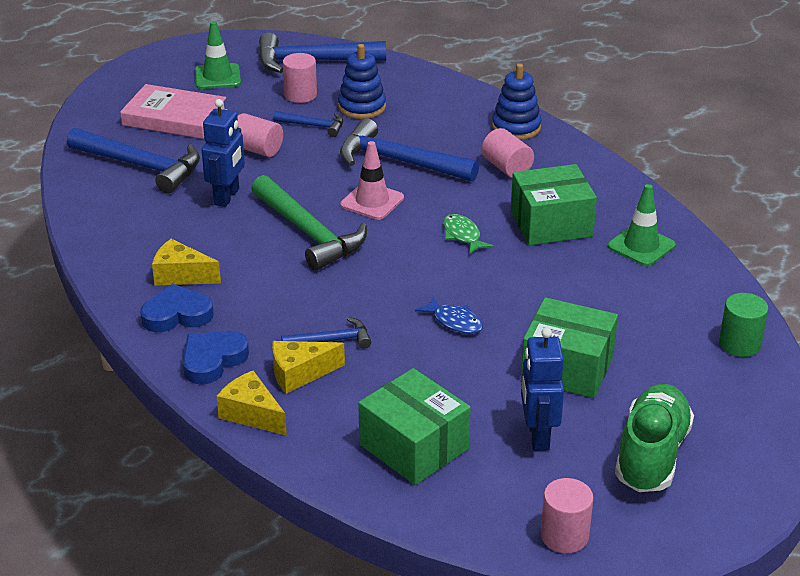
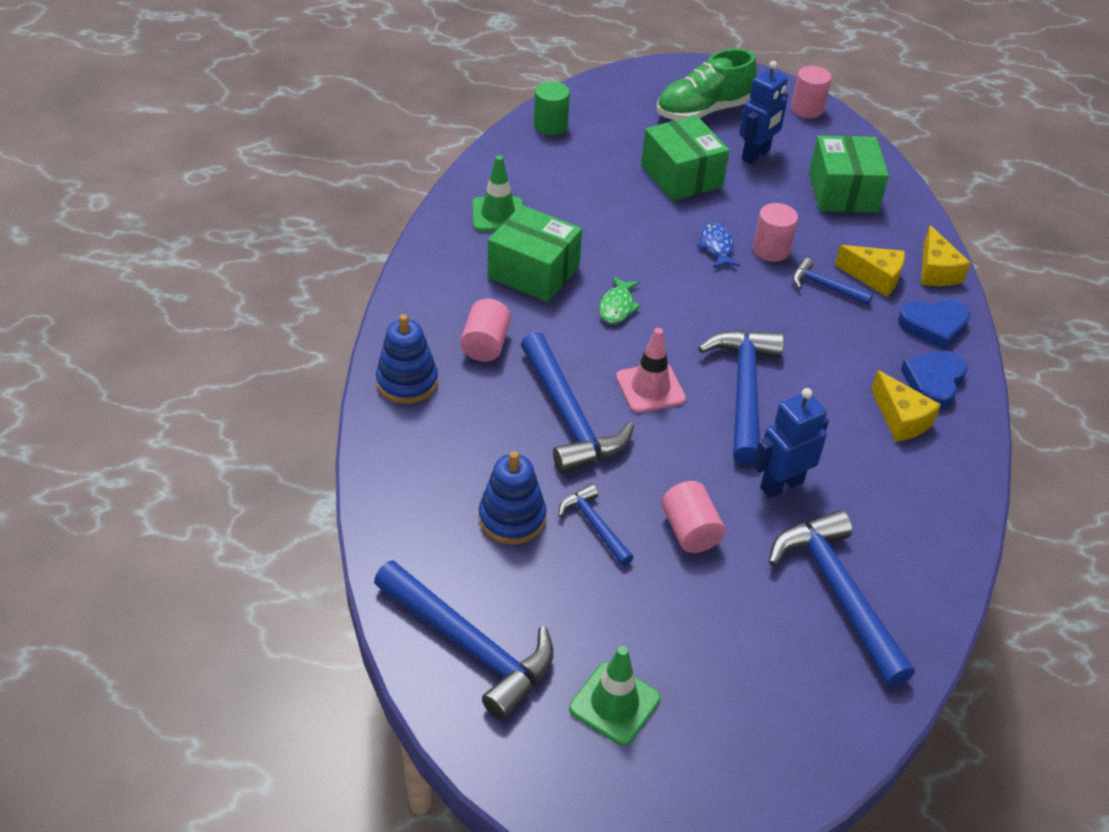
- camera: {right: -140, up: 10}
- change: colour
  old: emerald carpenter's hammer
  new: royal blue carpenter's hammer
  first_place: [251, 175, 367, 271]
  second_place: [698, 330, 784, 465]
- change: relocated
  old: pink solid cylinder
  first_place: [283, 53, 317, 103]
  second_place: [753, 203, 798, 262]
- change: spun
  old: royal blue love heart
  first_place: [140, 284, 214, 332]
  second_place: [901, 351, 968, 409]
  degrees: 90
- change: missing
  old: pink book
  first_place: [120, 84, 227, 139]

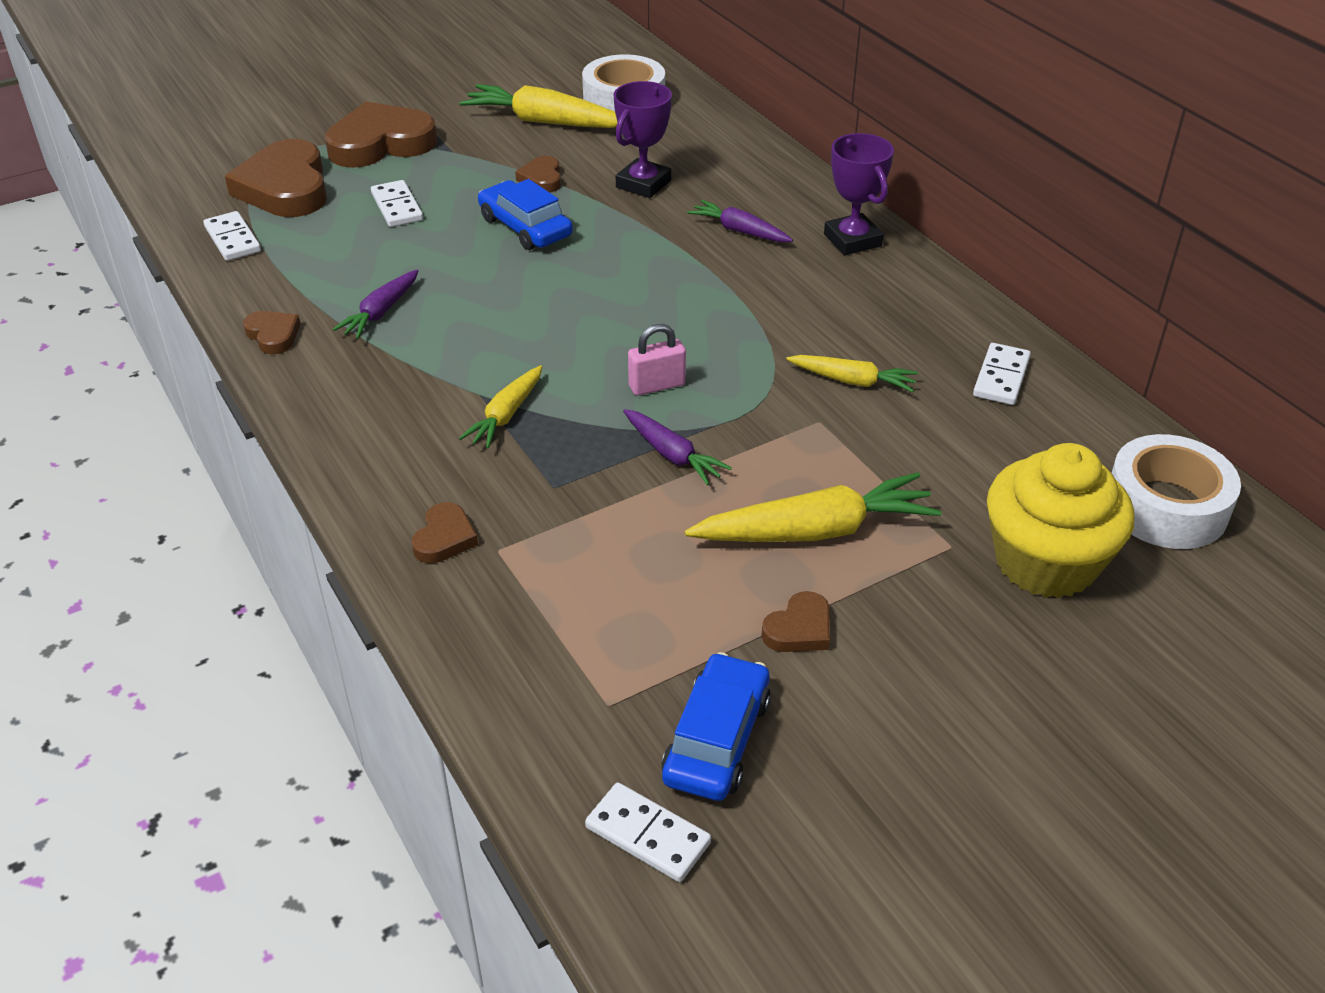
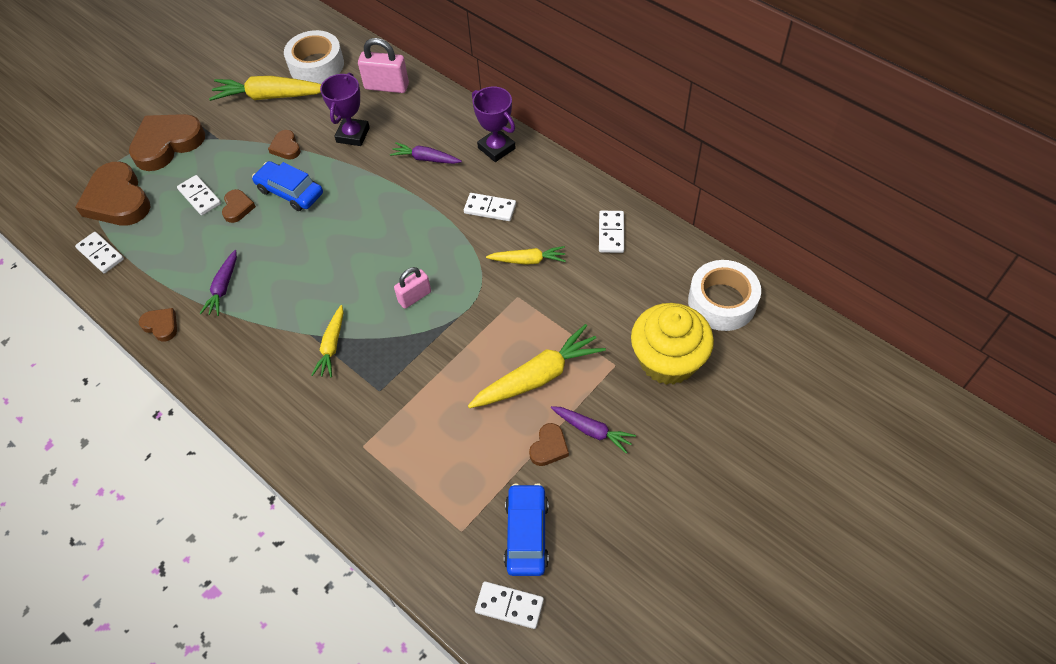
- camera: {right: -15, up: 15}
- change: relocated
  old: russet love heart
  first_place: [411, 502, 478, 563]
  second_place: [222, 189, 256, 223]
- change: appeared
  new: pink padlock
  second_place: [358, 38, 409, 93]
- change: appeared
  new: snow-white domino piece
  second_place: [464, 193, 516, 221]
- change: relocated
  old: purple root vegetable
  first_place: [623, 409, 732, 485]
  second_place: [551, 406, 636, 454]

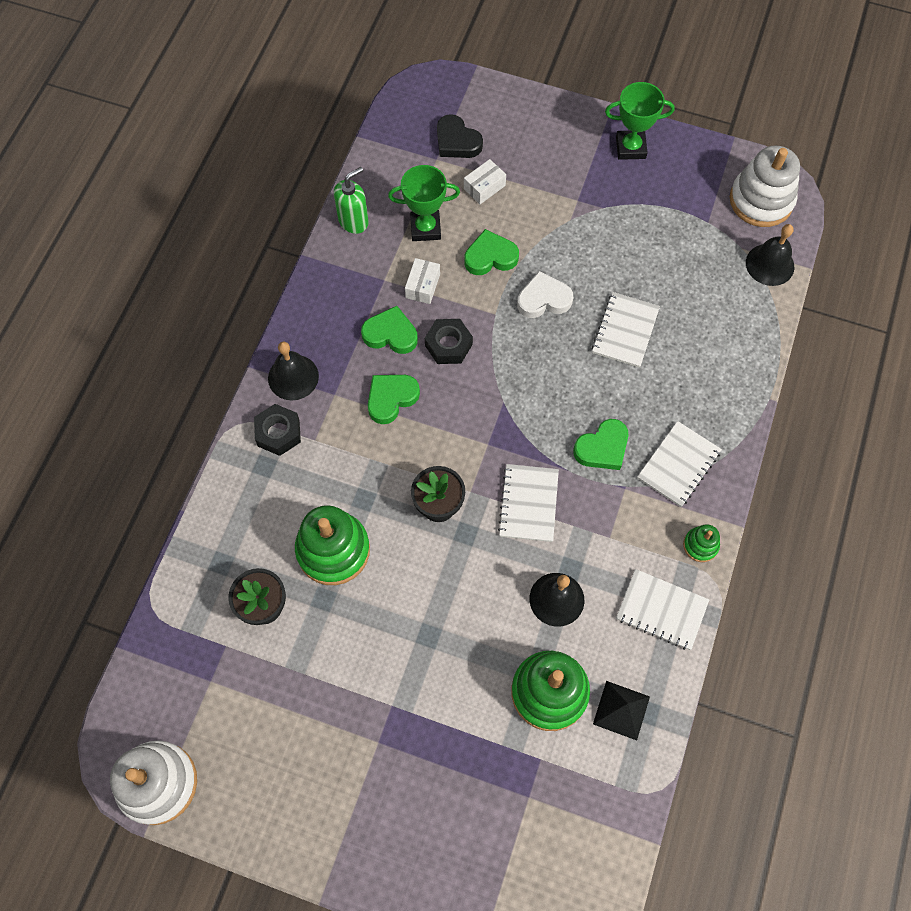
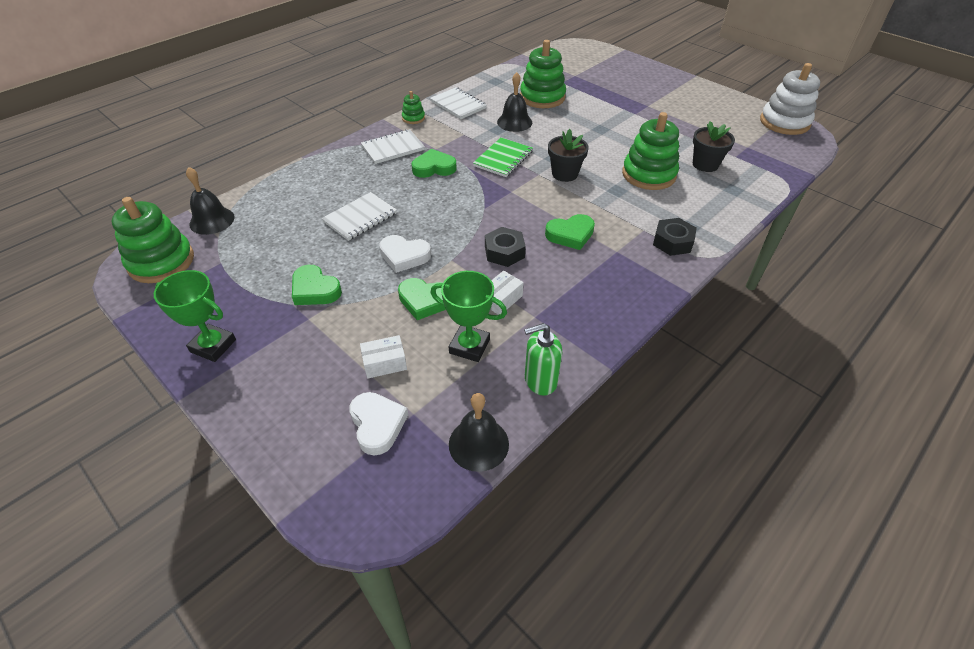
- camera: {right: -155, up: -20}
- change: colour
  old: snow-white stacking toy
  new: emerald stacking toy
  first_place: [730, 145, 800, 227]
  second_place: [112, 197, 194, 283]
- change: relocated
  old: emerald love heart
  first_place: [361, 306, 418, 354]
  second_place: [292, 265, 342, 305]
- change: colour
  old: jet-black love heart
  new: snow-white love heart
  first_place: [437, 114, 483, 158]
  second_place: [349, 392, 408, 456]
- change: relocated
  old: jet-black school bell
  first_place: [268, 342, 319, 400]
  second_place: [449, 393, 509, 472]
- change: colour
  old: snow-white exercise book
  new: emerald exercise book
  first_place: [498, 464, 559, 542]
  second_place: [473, 138, 533, 177]
- change: missing
  old: jet-black pyramid shape
  first_place: [593, 681, 650, 740]

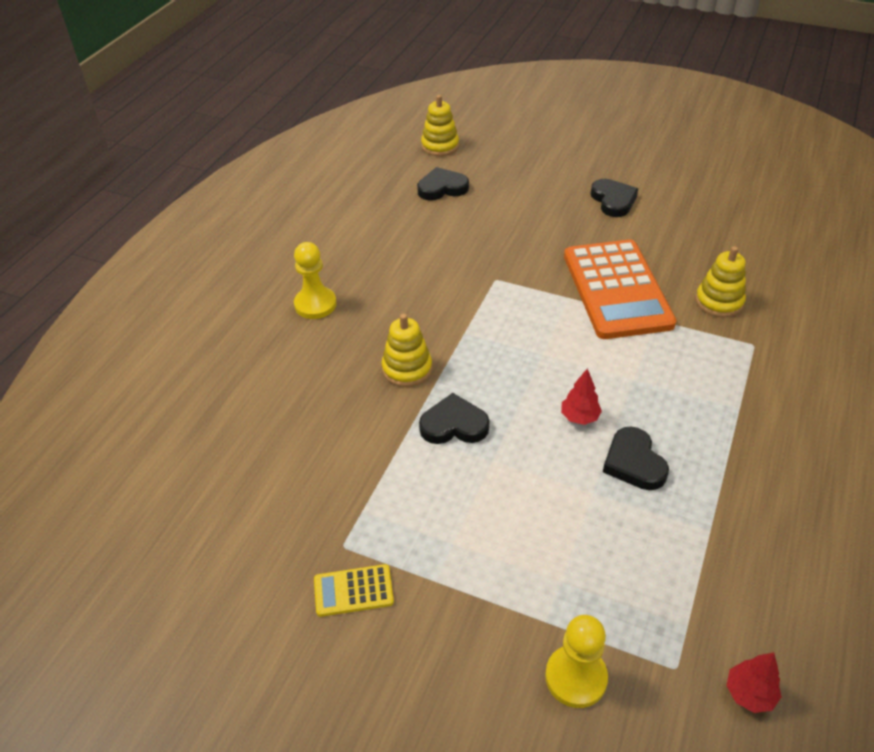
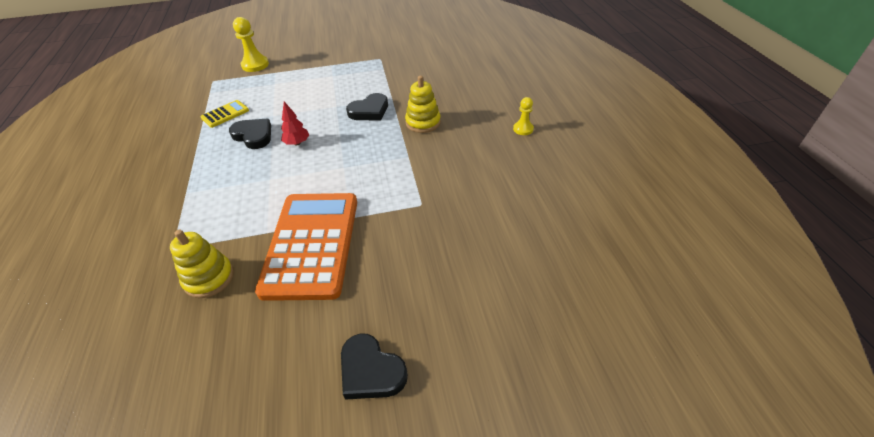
- camera: {right: 145, up: 0}
- change: relocated
  old: bright yellow pocket calculator
  first_place: [314, 564, 394, 617]
  second_place: [201, 100, 249, 128]
- change: spun
  old: orange pocket calculator
  first_place: [564, 240, 677, 339]
  second_place: [255, 193, 357, 301]
  degrees: 45
- change: size
  old: bright yellow pawn
  first_place: [294, 242, 337, 319]
  second_place: [513, 97, 534, 135]
  factor: 0.61
- change: missing
  old: jet-black love heart
  first_place: [417, 167, 469, 201]
- change: missing
  old: bright yellow stacking toy
  first_place: [421, 95, 459, 156]
- change: missing
  old: crimson toy tree
  first_place: [726, 652, 781, 713]

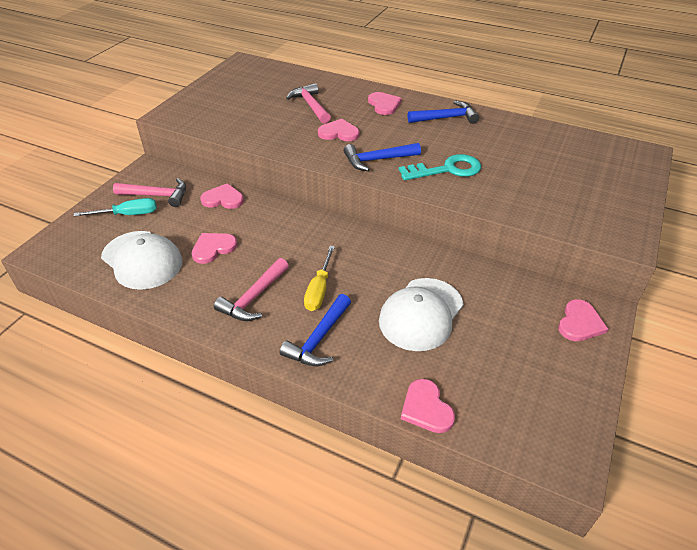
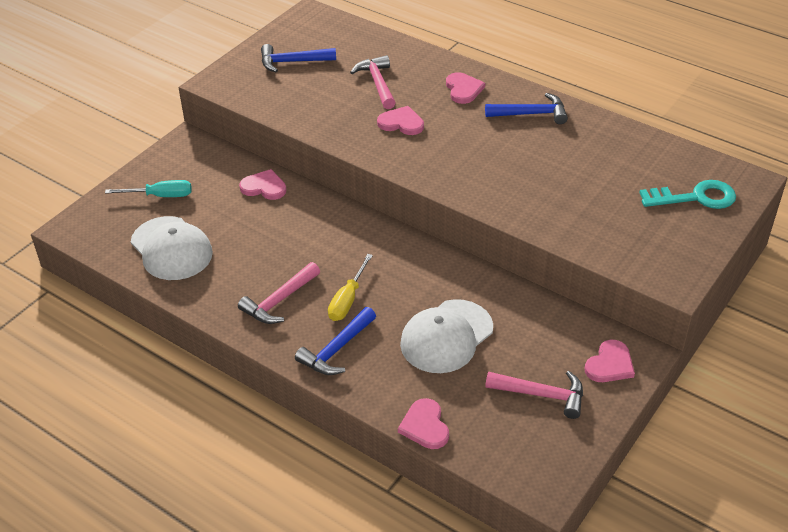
- camera: {right: 10, up: 0}
- change: relocated
  old: royal blue carpenter's hammer
  first_place: [344, 143, 421, 171]
  second_place: [261, 44, 336, 72]
- change: relocated
  old: pink carpenter's hammer
  first_place: [113, 178, 186, 207]
  second_place: [485, 371, 583, 419]
- change: relocated
  old: turquoise key
  first_place: [399, 154, 481, 180]
  second_place: [639, 180, 736, 209]
- change: missing
  old: pink love heart
  first_place: [191, 233, 237, 264]

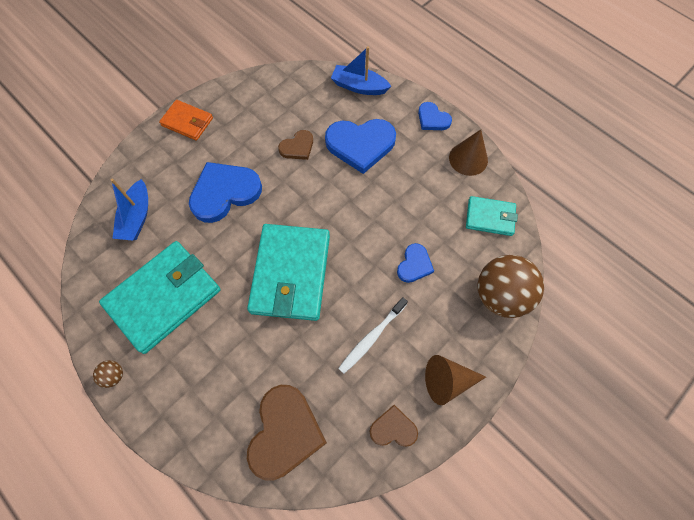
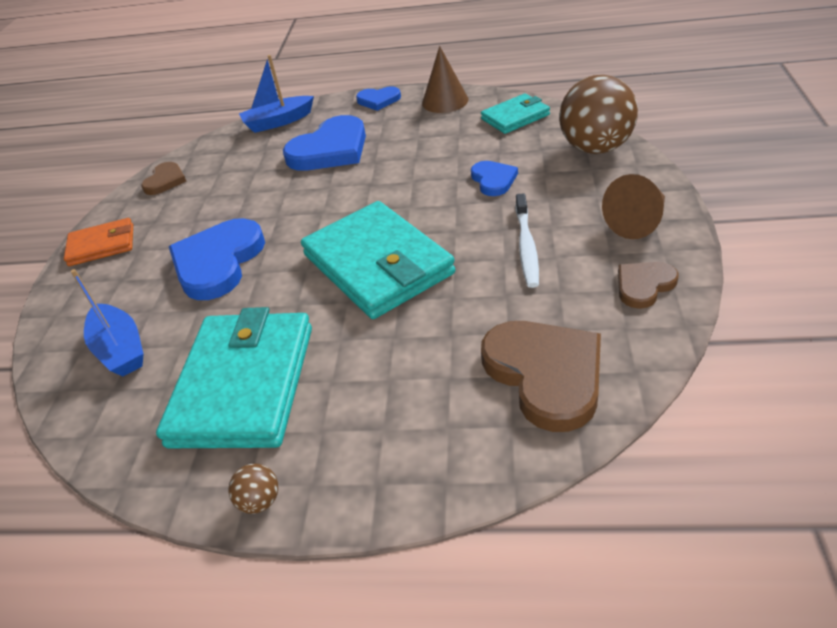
- camera: {right: -35, up: -25}
- change: relocated
  old: russet love heart
  first_place: [278, 130, 313, 160]
  second_place: [141, 162, 186, 195]

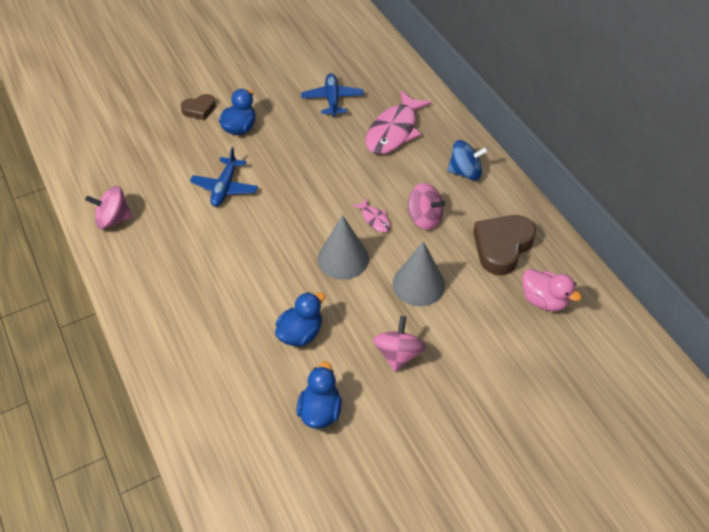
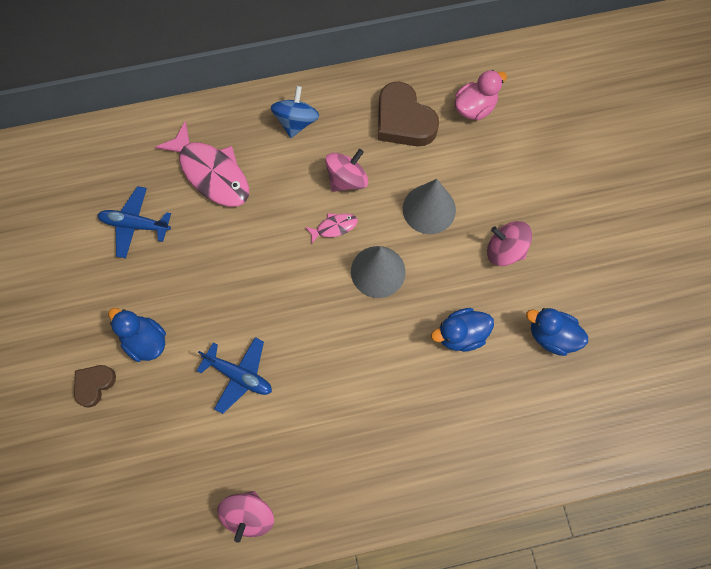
- camera: {right: -75, up: 20}
- change: spun
  old: russet love heart
  first_place: [181, 94, 216, 120]
  second_place: [74, 365, 116, 407]
  degrees: -135
- change: spun
  old: royal blue duck
  first_place: [275, 292, 325, 346]
  second_place: [431, 308, 494, 352]
  degrees: -75

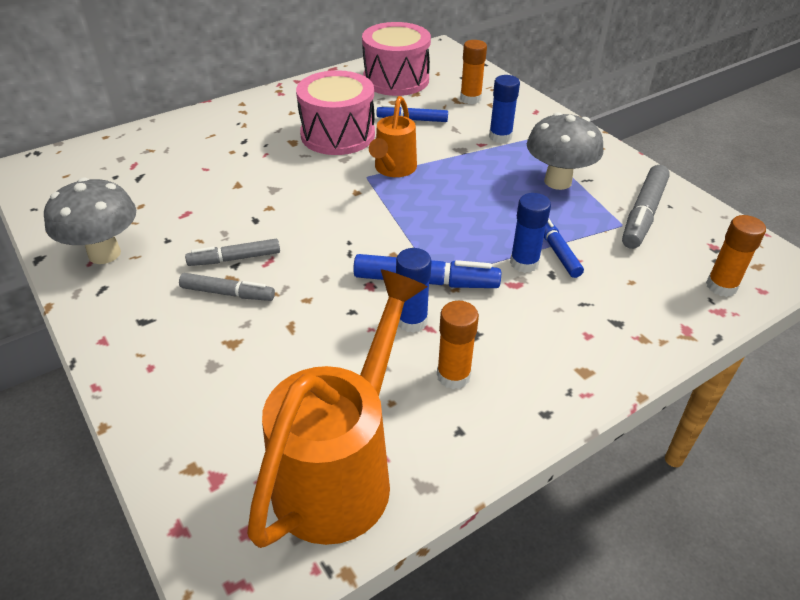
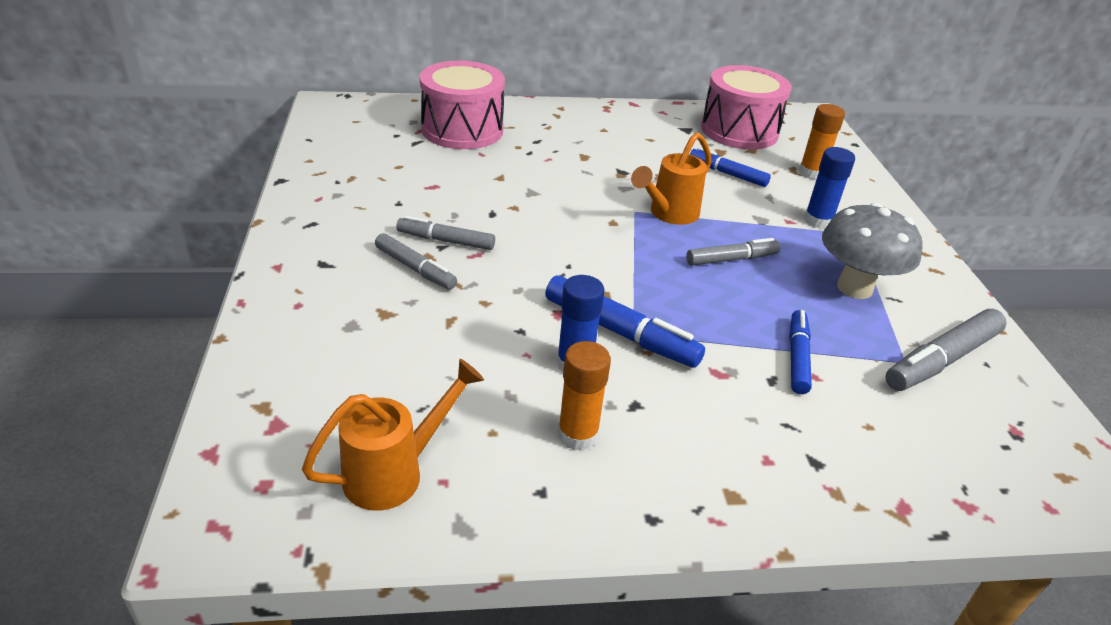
- camera: {right: 25, up: -5}
- change: size
  old: orange watering can
  first_place: [247, 269, 427, 548]
  second_place: [302, 359, 484, 511]
  factor: 0.57
- change: relocated
  old: pink snare drum
  first_place: [296, 70, 375, 155]
  second_place: [419, 61, 505, 149]
- change: appeared
  new: gray marker
  second_place: [686, 238, 780, 265]
- change: missing
  old: gray toadstool
  first_place: [44, 177, 136, 264]
- change: missing
  old: royal blue glue stick
  first_place: [510, 193, 551, 273]
- change: missing
  old: orange glue stick
  first_place: [706, 215, 766, 297]

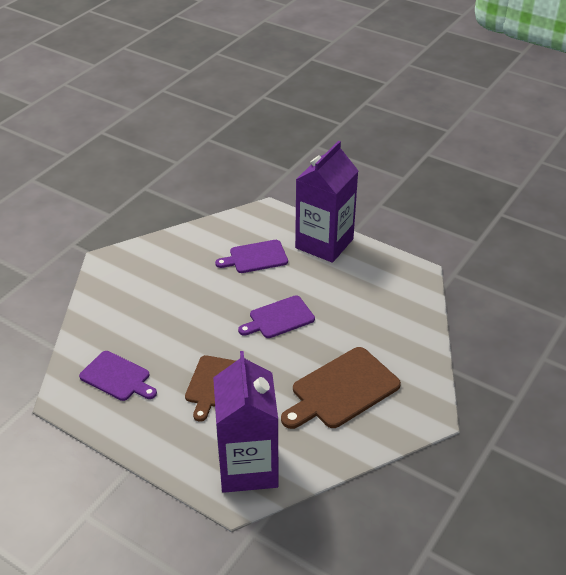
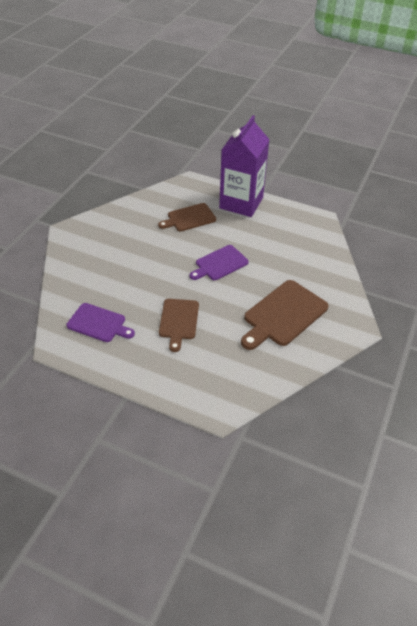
- camera: {right: -10, up: 5}
- change: colour
  old: purple chopping board
  new: russet chopping board
  first_place: [215, 240, 288, 273]
  second_place: [158, 203, 216, 231]
- change: missing
  old: purple juice carton
  first_place: [213, 351, 279, 493]

